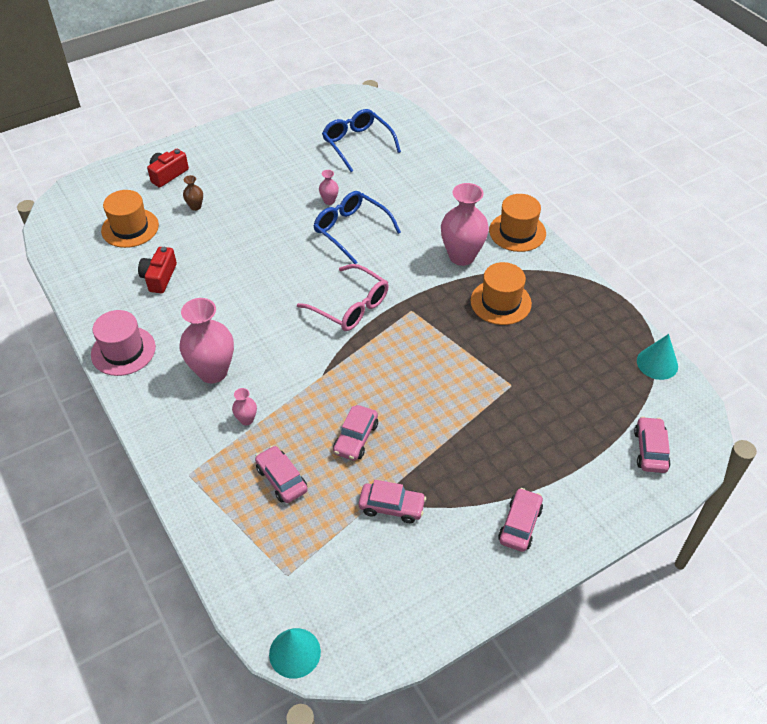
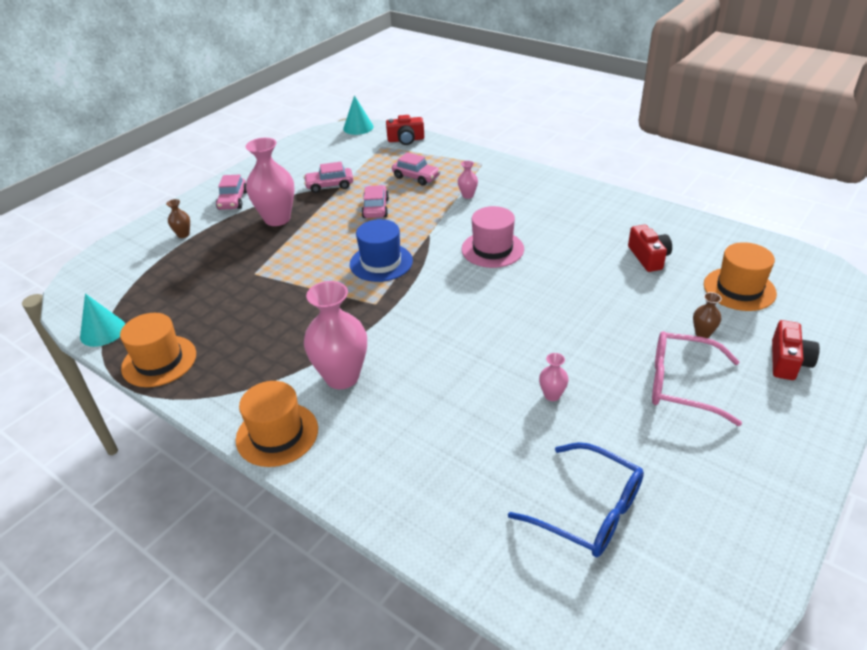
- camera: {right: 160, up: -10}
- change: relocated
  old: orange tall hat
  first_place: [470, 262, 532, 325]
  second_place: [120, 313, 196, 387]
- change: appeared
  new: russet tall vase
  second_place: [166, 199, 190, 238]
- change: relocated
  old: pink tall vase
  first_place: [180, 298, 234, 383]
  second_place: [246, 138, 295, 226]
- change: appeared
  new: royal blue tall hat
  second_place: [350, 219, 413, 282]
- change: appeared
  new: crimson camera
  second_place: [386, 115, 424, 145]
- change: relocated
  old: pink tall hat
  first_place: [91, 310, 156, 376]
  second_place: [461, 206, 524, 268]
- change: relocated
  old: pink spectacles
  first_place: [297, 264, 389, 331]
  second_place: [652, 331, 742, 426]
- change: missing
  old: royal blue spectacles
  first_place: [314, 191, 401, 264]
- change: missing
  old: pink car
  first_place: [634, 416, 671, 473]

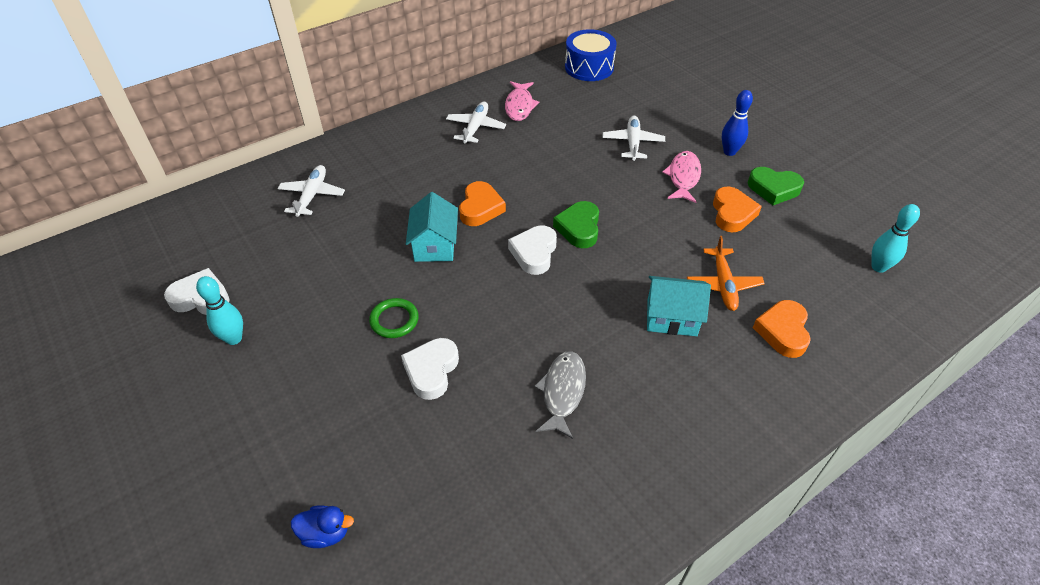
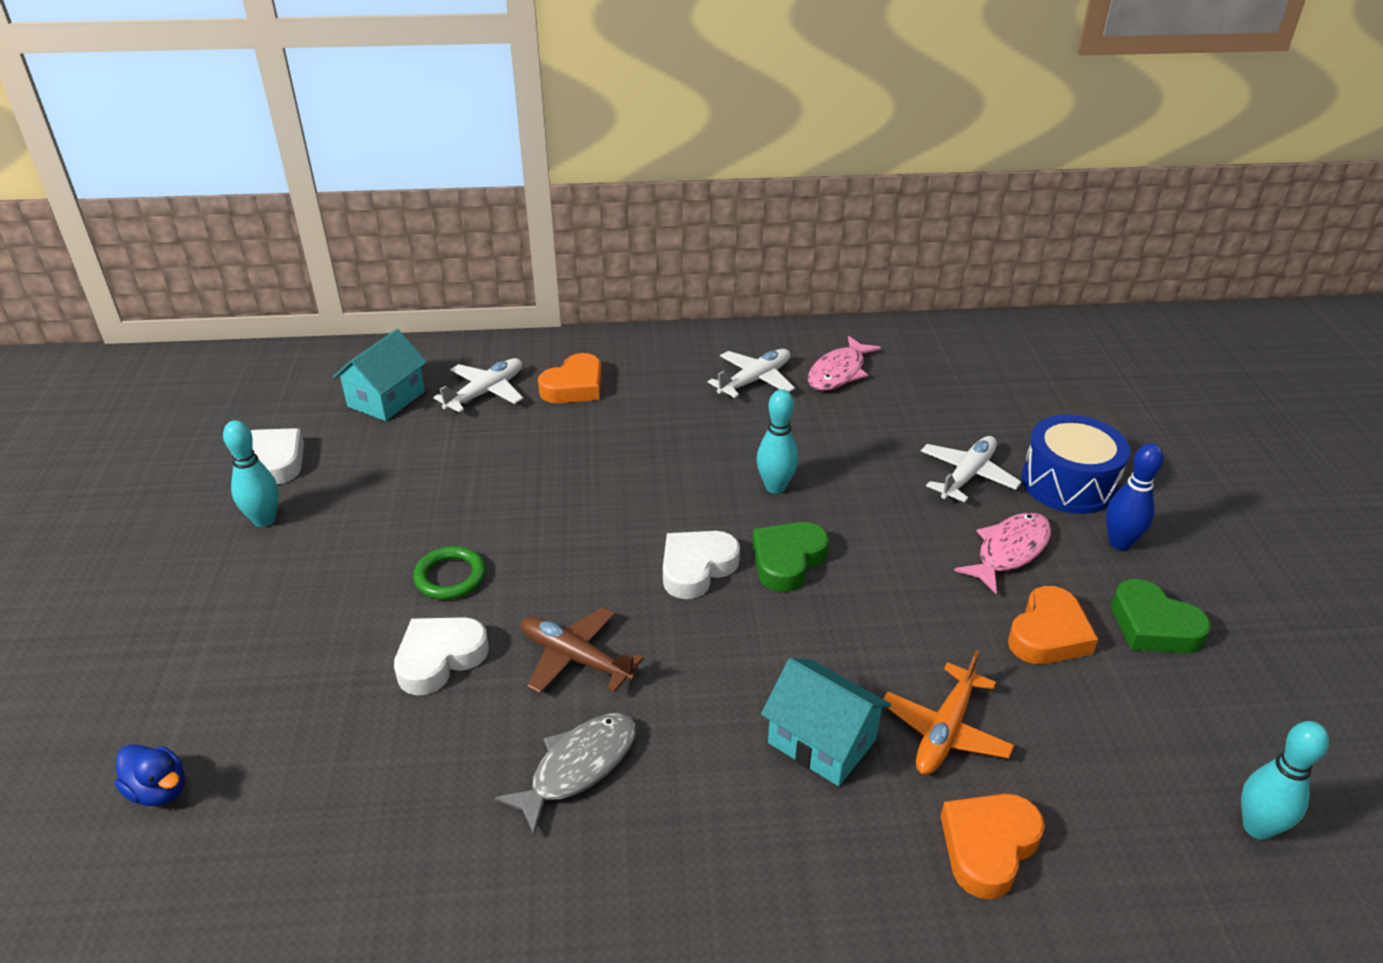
- camera: {right: 30, up: -10}
- change: relocated
  old: turquoise cottage
  first_place: [406, 192, 458, 262]
  second_place: [333, 329, 427, 421]
- change: appeared
  new: russet plane
  second_place: [521, 607, 644, 694]
- change: relocated
  old: orange love heart
  first_place: [459, 181, 506, 226]
  second_place: [538, 353, 602, 403]
- change: appeared
  new: turquoise tenpin
  second_place: [757, 389, 798, 494]
- change: relocated
  old: royal blue snare drum
  first_place: [565, 29, 617, 81]
  second_place: [1021, 415, 1130, 514]

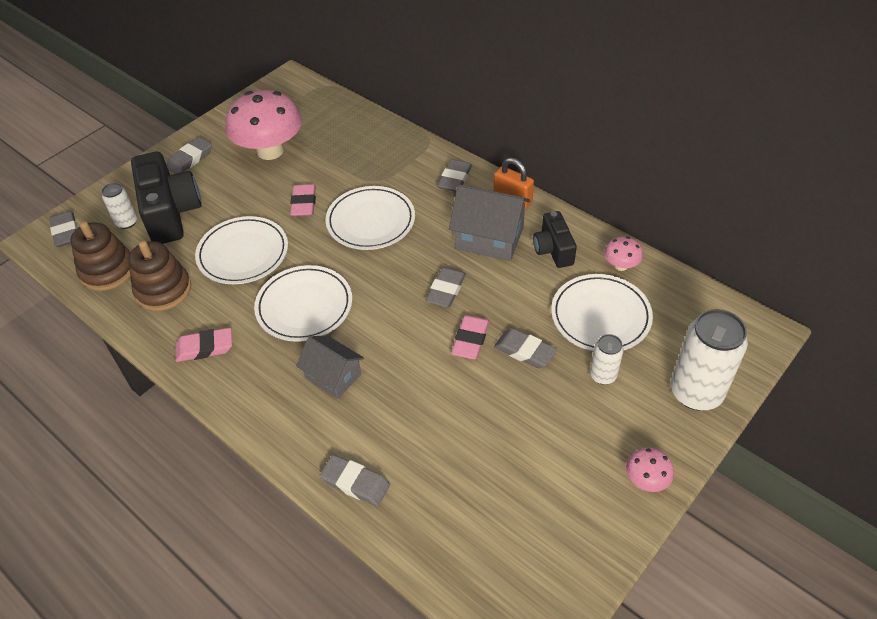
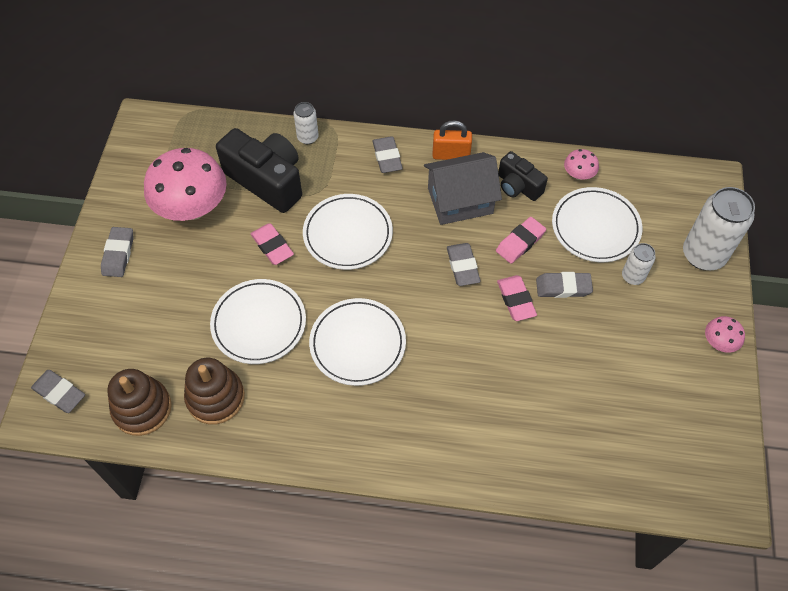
- camera: {right: -35, up: 10}
- change: relocated
  old: jet-black camera
  first_place: [131, 151, 201, 244]
  second_place: [216, 128, 302, 213]
- change: relocated
  old: snow-white can
  first_place: [102, 183, 137, 229]
  second_place: [293, 102, 319, 144]
- change: relocated
  old: pink pencil eraser
  first_place: [175, 328, 232, 362]
  second_place: [496, 217, 546, 264]
- change: missing
  old: gray cottage
  first_place: [296, 335, 364, 399]
- change: missing
  old: gray pencil eraser
  first_place: [319, 455, 390, 506]

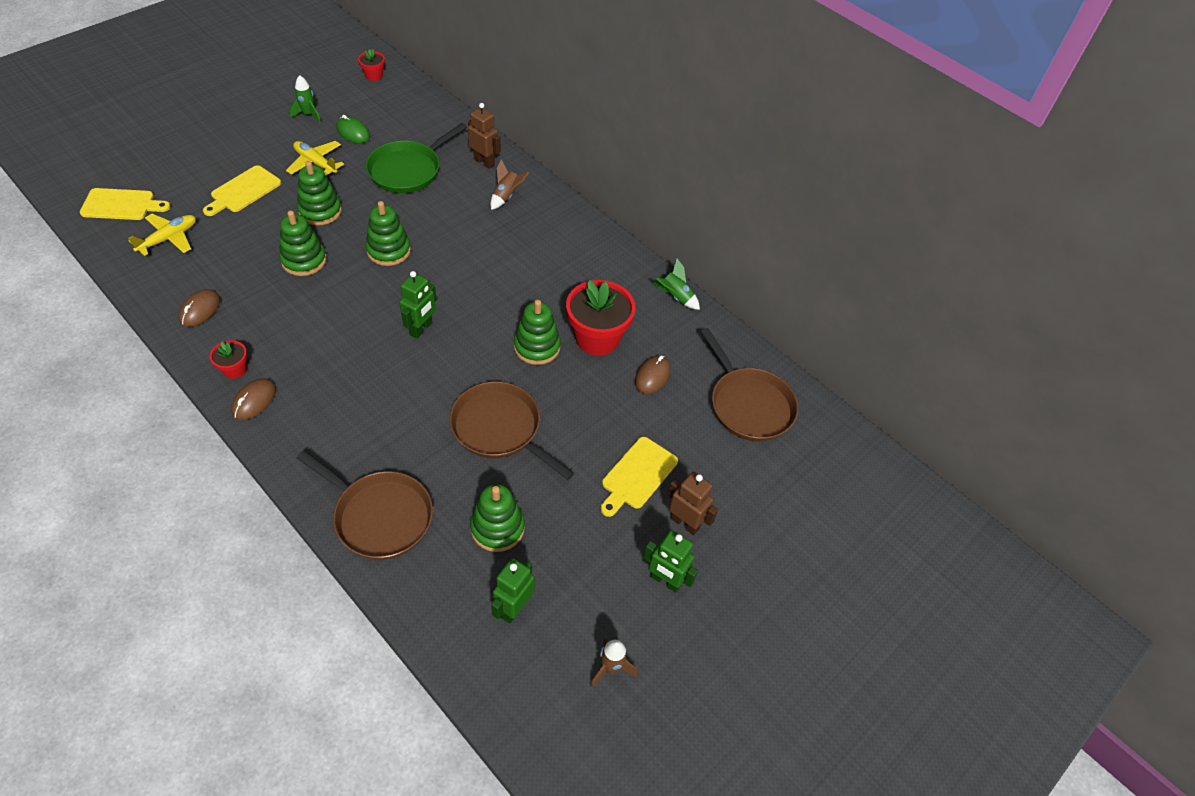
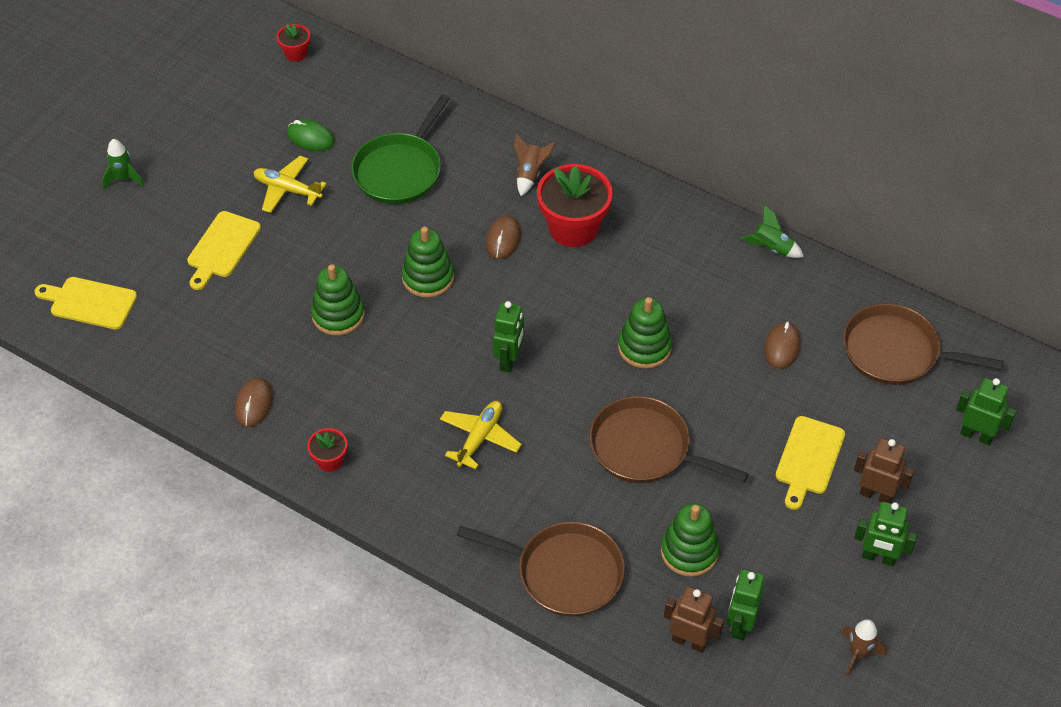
- camera: {right: -10, up: 0}
- change: spun
  old: bright yellow chopping board
  first_place: [80, 188, 171, 220]
  second_place: [34, 277, 137, 330]
  degrees: -150
- change: relocated
  old: emerald spaceship
  first_place: [290, 75, 321, 123]
  second_place: [102, 139, 144, 190]
- change: relocated
  old: bright yellow plane
  first_place: [128, 214, 196, 256]
  second_place: [440, 401, 522, 469]
- change: relocated
  old: russet computer mouse
  first_place: [231, 378, 276, 420]
  second_place: [486, 215, 521, 259]
- change: relocated
  old: crimson potted plant
  first_place: [566, 280, 636, 356]
  second_place: [537, 164, 613, 247]
- change: relocated
  old: russet robot
  first_place: [468, 103, 501, 169]
  second_place: [664, 587, 724, 653]
- change: spun
  old: russet pan
  first_place: [700, 328, 798, 441]
  second_place: [843, 304, 1004, 385]
  degrees: 150
- change: appeared
  new: emerald robot
  second_place: [956, 378, 1016, 445]
- change: missing
  old: emerald stacking toy
  first_place: [297, 161, 342, 225]

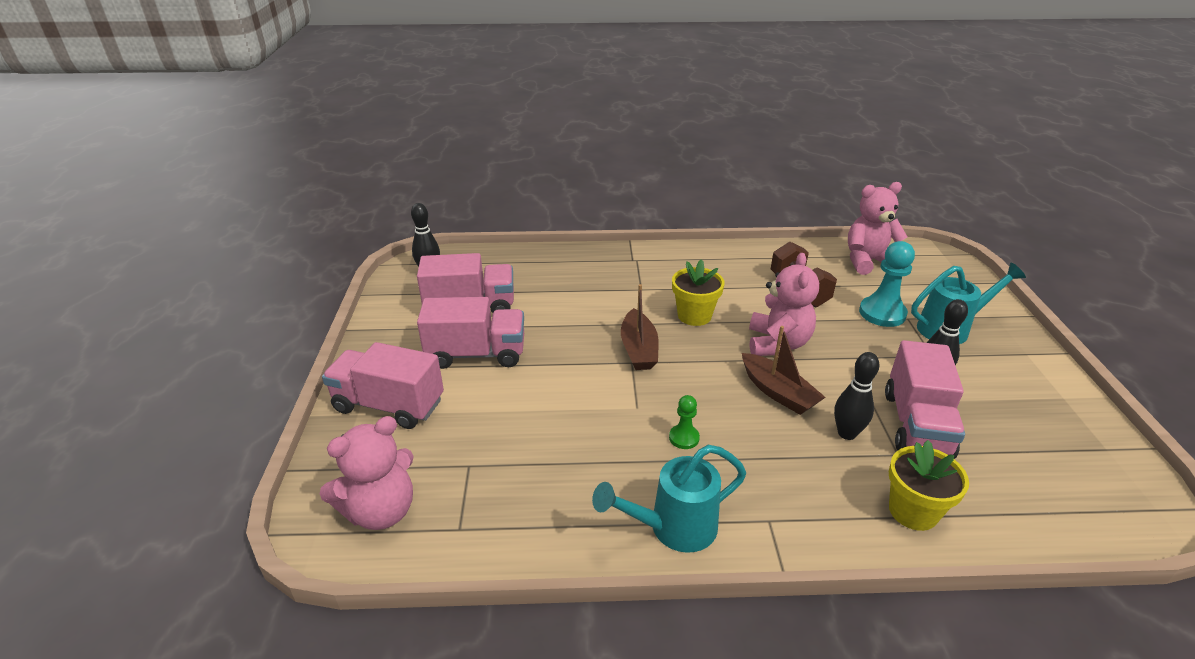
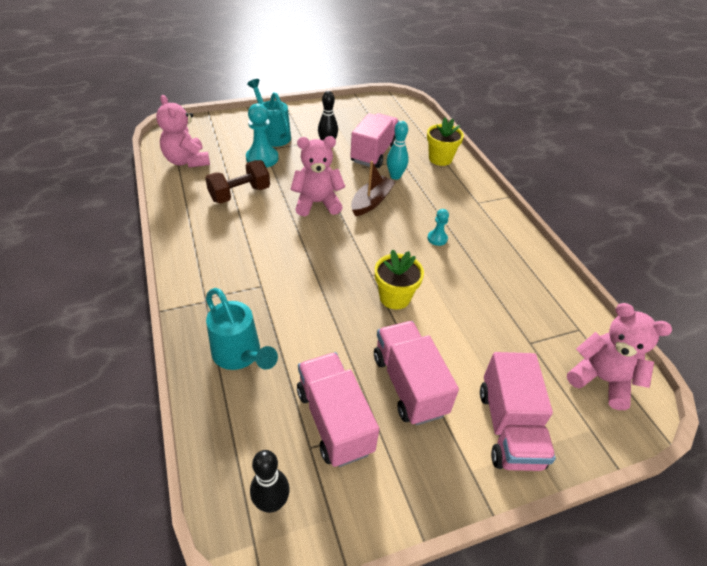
- camera: {right: -110, up: 10}
- change: relocated
  old: turquoise watering can
  first_place: [592, 445, 746, 553]
  second_place: [206, 288, 278, 370]
- change: spun
  old: pink truck
  first_place: [885, 340, 965, 459]
  second_place: [350, 113, 399, 168]
  degrees: -60
- change: relocated
  old: bright yellow potted plant
  first_place: [672, 259, 725, 326]
  second_place: [375, 250, 424, 309]
- change: colour
  old: jet-black tenpin
  new: turquoise tenpin
  first_place: [834, 352, 880, 440]
  second_place: [387, 121, 409, 180]
- change: colour
  old: emerald pawn
  new: turquoise pawn
  first_place: [669, 395, 700, 449]
  second_place: [427, 209, 449, 246]
- change: missing
  old: russet toy boat
  first_place: [621, 284, 659, 370]

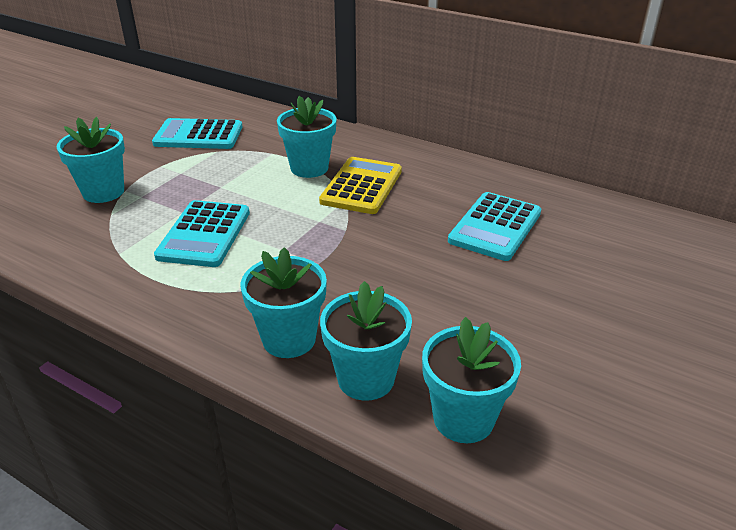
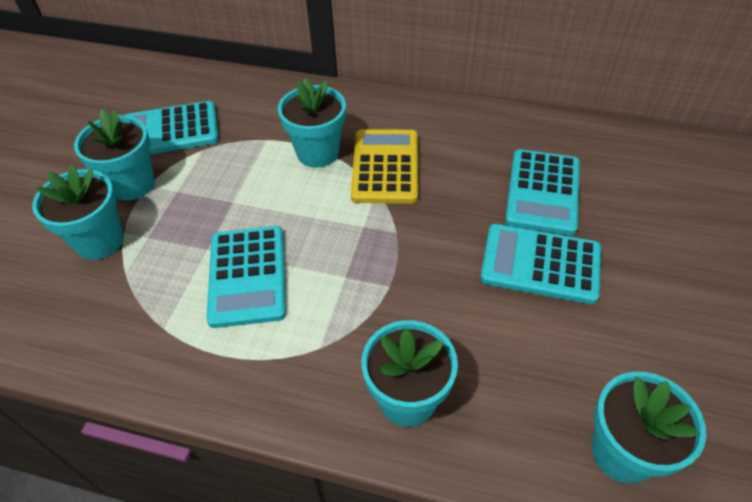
- camera: {right: -15, up: 15}
- change: relocated
  old: turquoise potted plant
  first_place: [320, 281, 412, 401]
  second_place: [74, 109, 155, 200]
- change: appeared
  new: turquoise pocket calculator
  second_place: [480, 224, 601, 304]

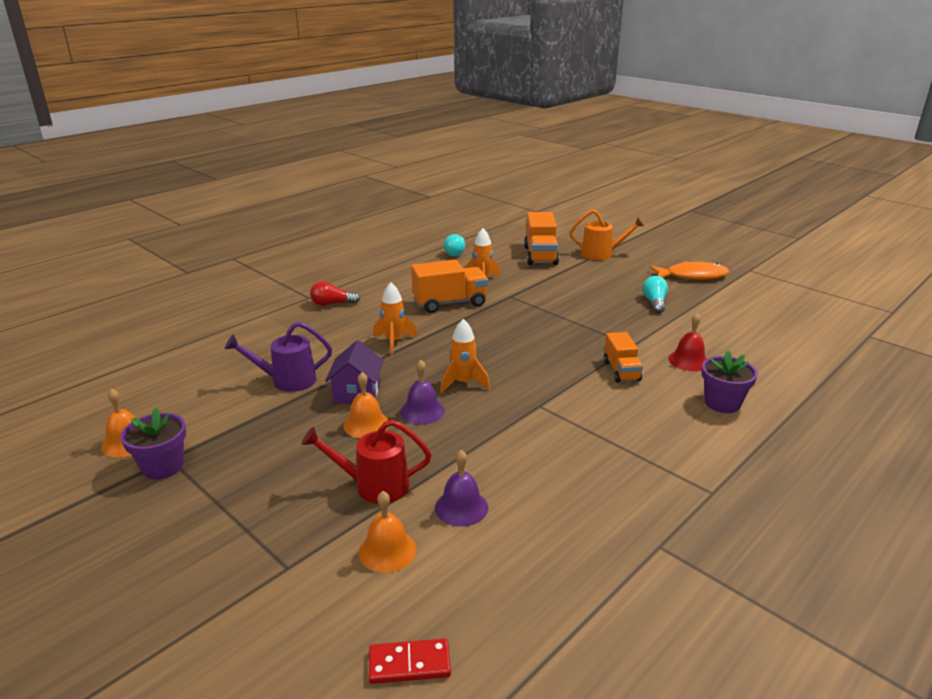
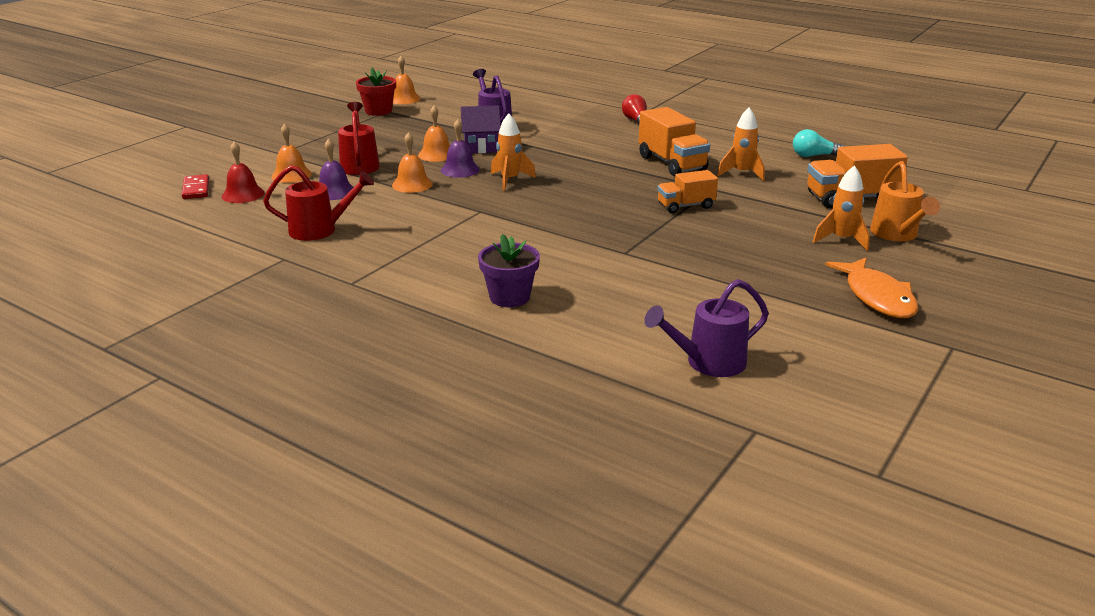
- camera: {right: 80, up: 0}
- change: relocated
  old: crimson school bell
  first_place: [668, 313, 707, 371]
  second_place: [222, 142, 264, 203]
- change: appeared
  new: crimson watering can
  second_place: [263, 165, 374, 241]
- change: colour
  old: purple potted plant
  new: crimson potted plant
  first_place: [121, 407, 186, 479]
  second_place: [356, 68, 396, 116]
- change: appeared
  new: orange school bell
  second_place: [392, 132, 433, 193]
- change: appeared
  new: purple watering can
  second_place: [644, 279, 769, 377]
- change: relocated
  old: orange truck
  first_place: [604, 332, 643, 383]
  second_place: [657, 170, 718, 213]
- change: relocated
  old: orange spaceship
  first_place: [373, 282, 417, 355]
  second_place: [813, 165, 870, 251]
- change: missing
  old: turquoise bulb
  first_place: [643, 276, 668, 313]

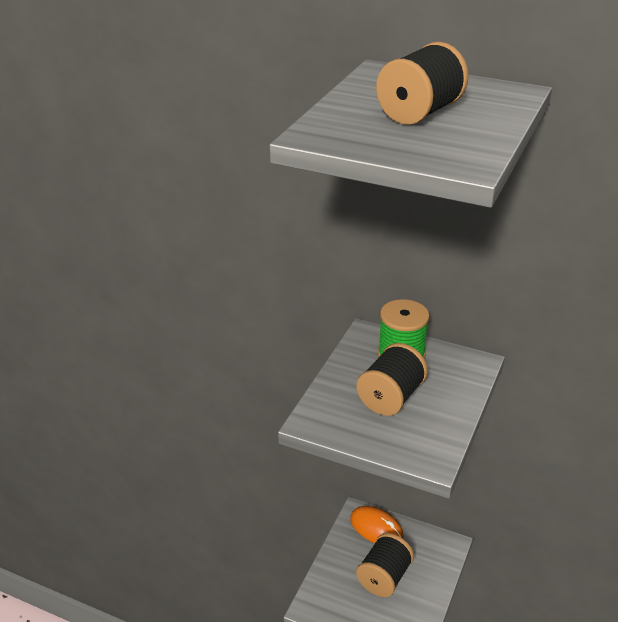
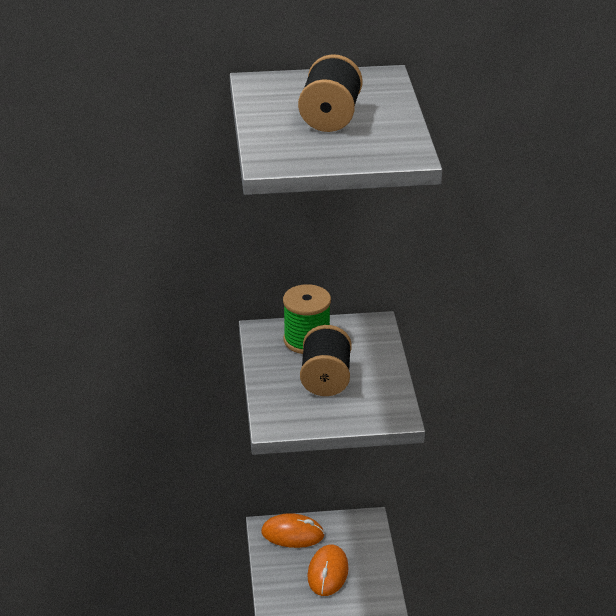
- camera: {right: -30, up: 0}
- change: exchanged
  old: jet-black reel of thread
  new: orange computer mouse
  first_place: [356, 533, 414, 597]
  second_place: [307, 545, 349, 596]

